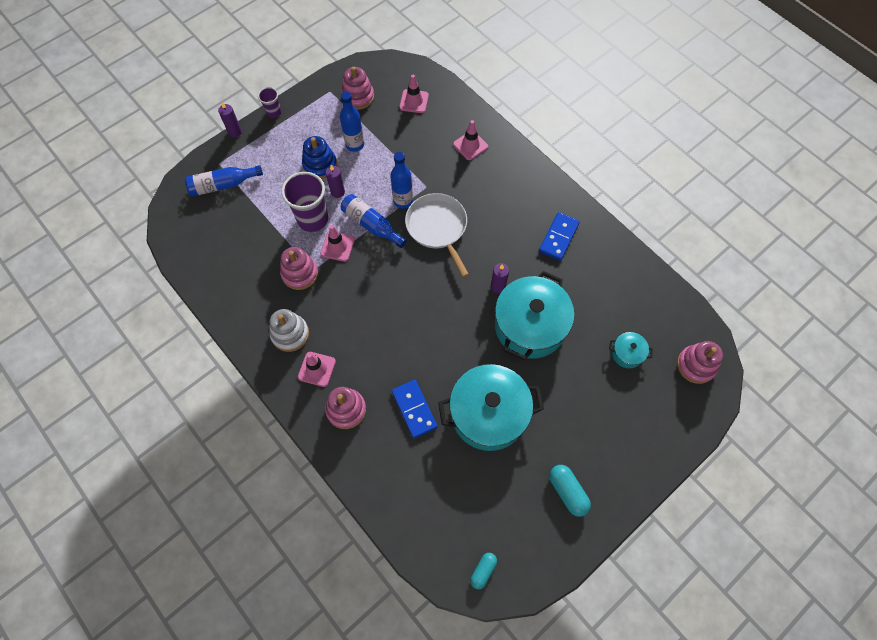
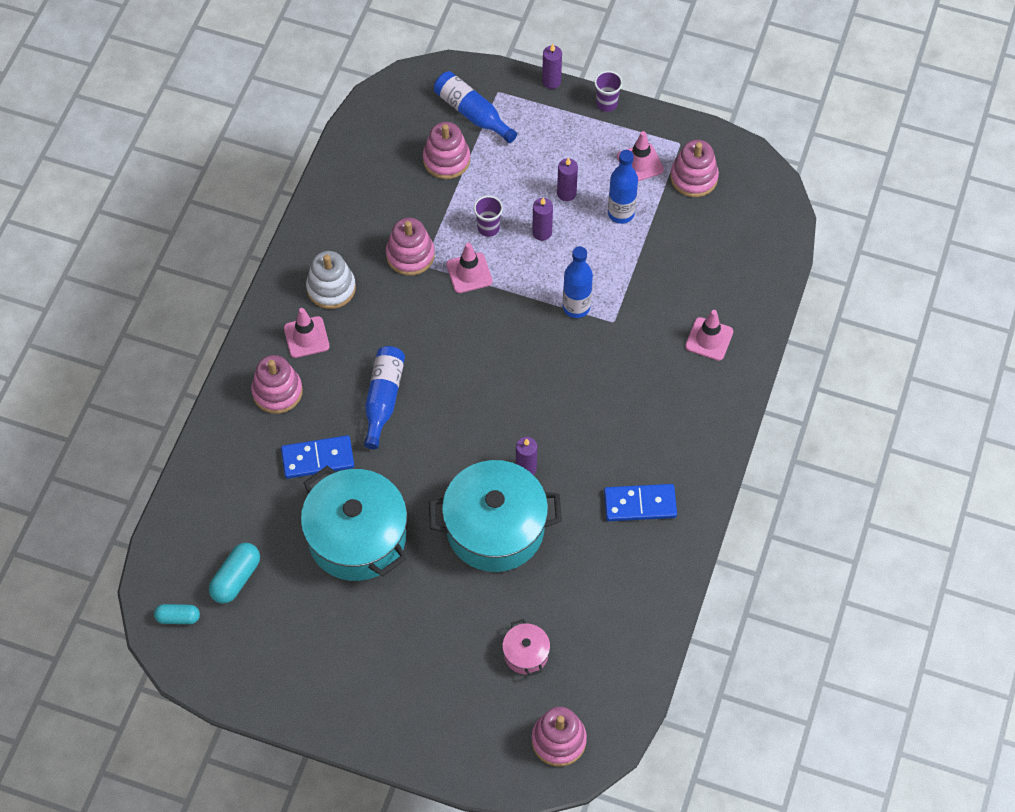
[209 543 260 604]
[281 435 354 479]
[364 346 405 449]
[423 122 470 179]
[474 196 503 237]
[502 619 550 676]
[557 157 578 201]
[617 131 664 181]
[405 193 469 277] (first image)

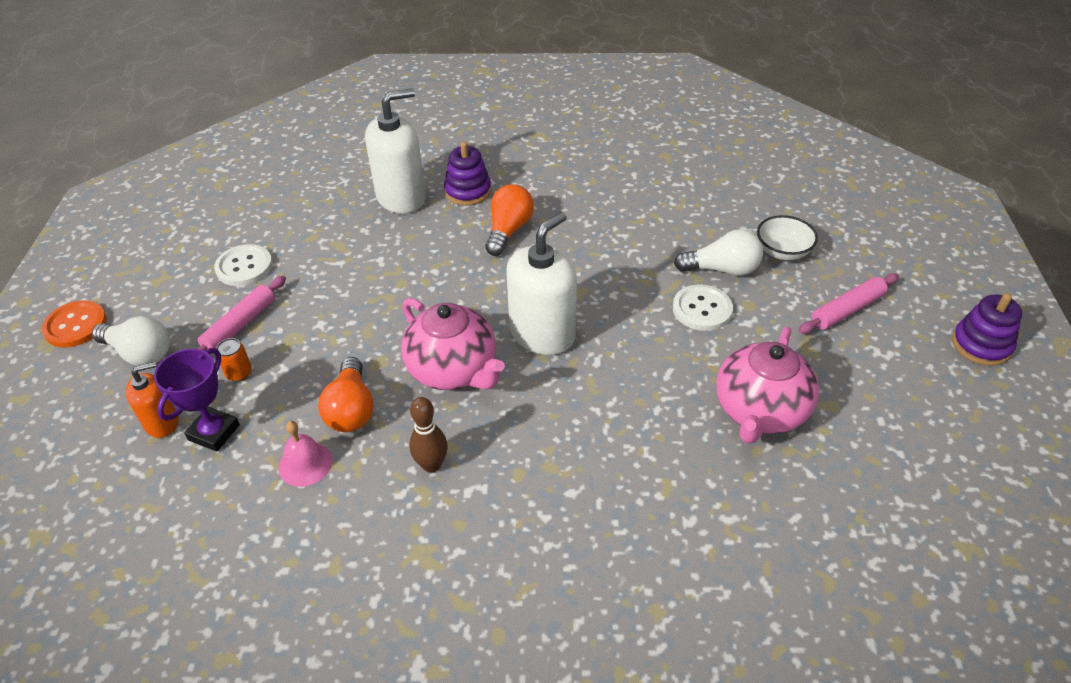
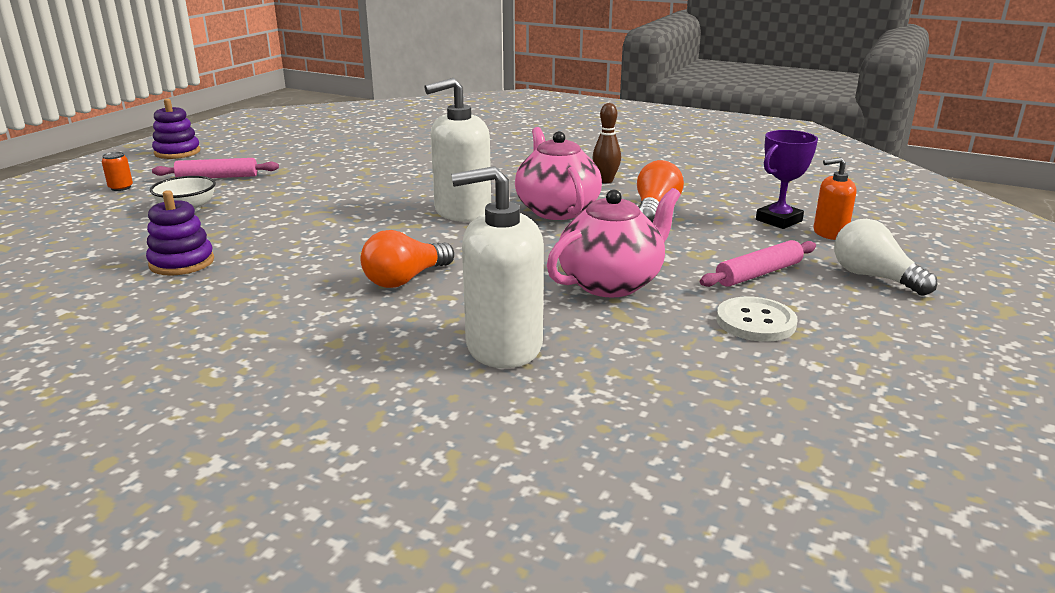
[102 152 133 191]
[146 190 214 276]
[547 188 681 297]
[42 300 107 348] (first image)
[279 421 333 487] (first image)
[673 284 733 331] (first image)
[674 229 763 276] (first image)

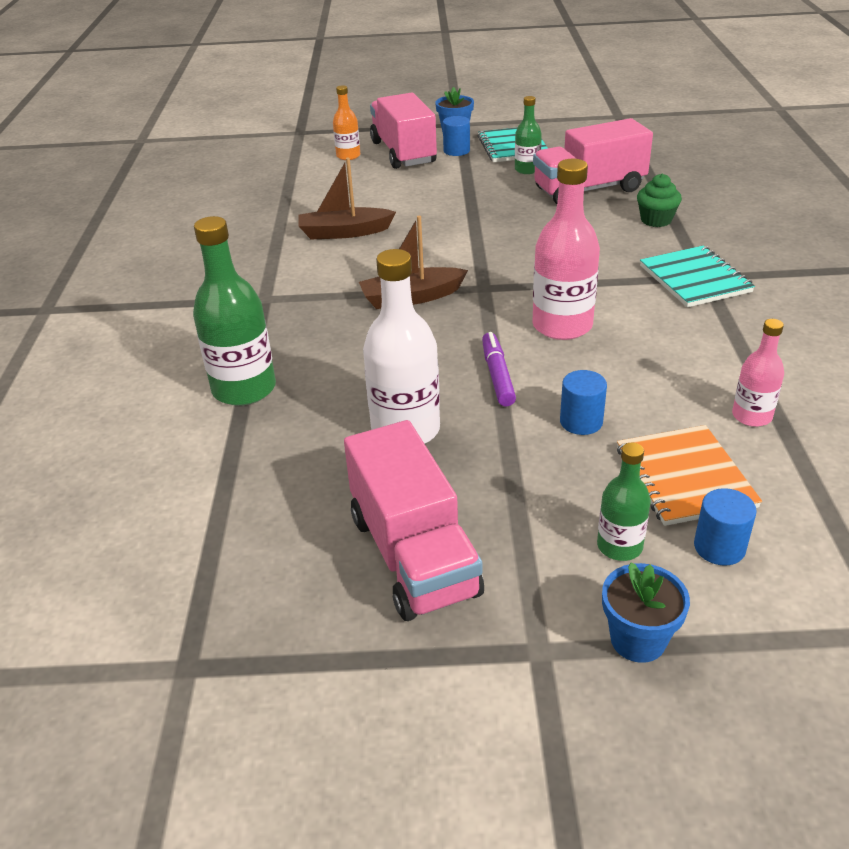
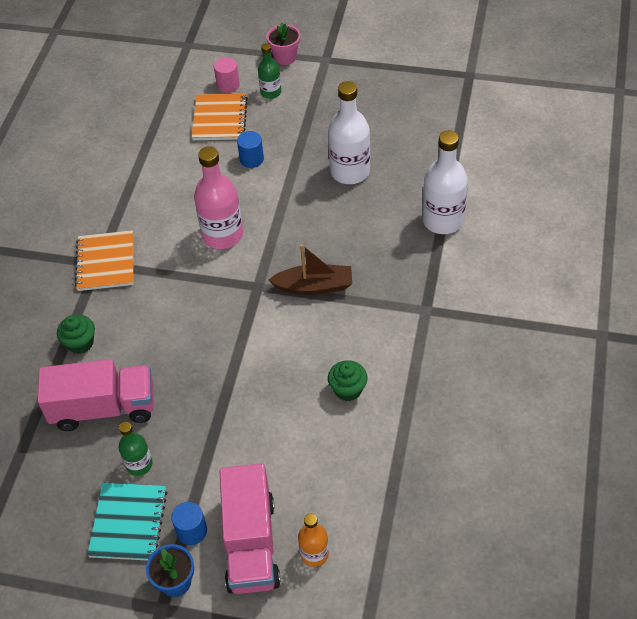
[75 230 134 291]
[214 57 240 93]
[267 22 300 65]
[328 360 367 401]
[422 130 468 234]
[344 420 484 621] (first image)
[482 332 516 406] (first image)
[732 319 784 427] (first image)

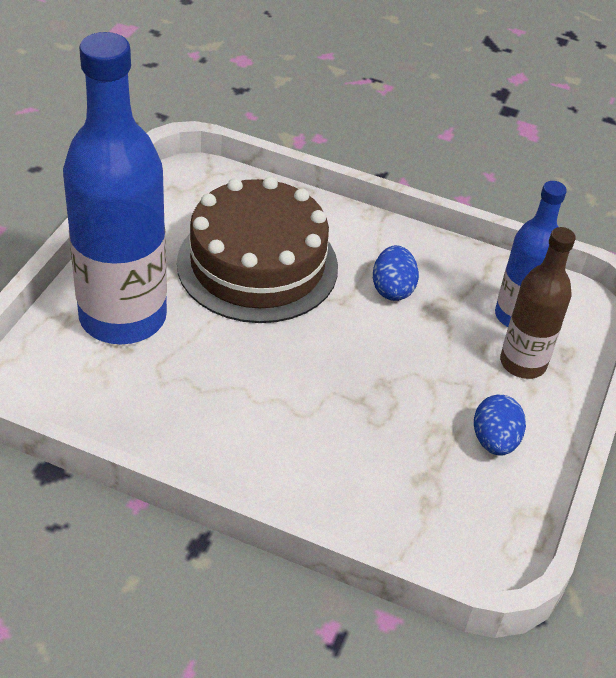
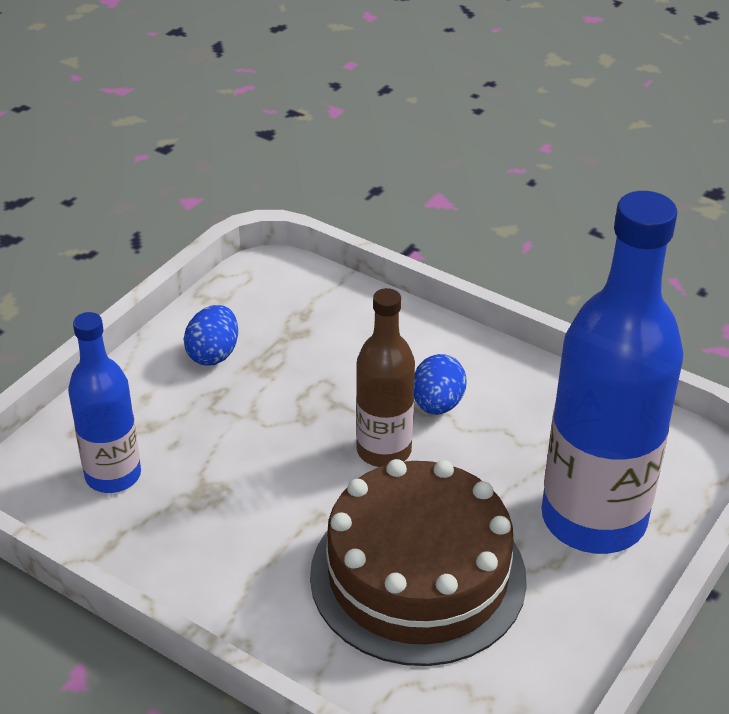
[356 288 415 467]
[414 354 467 415]

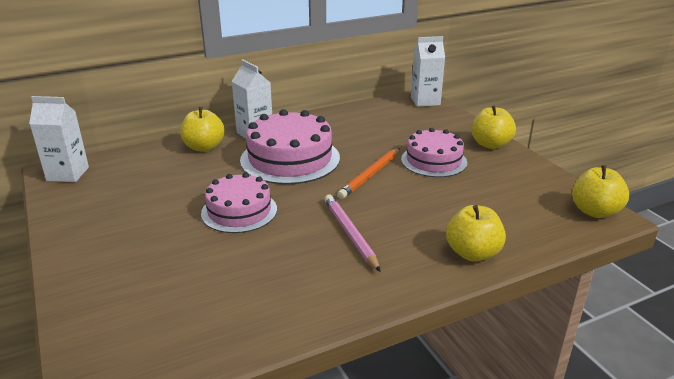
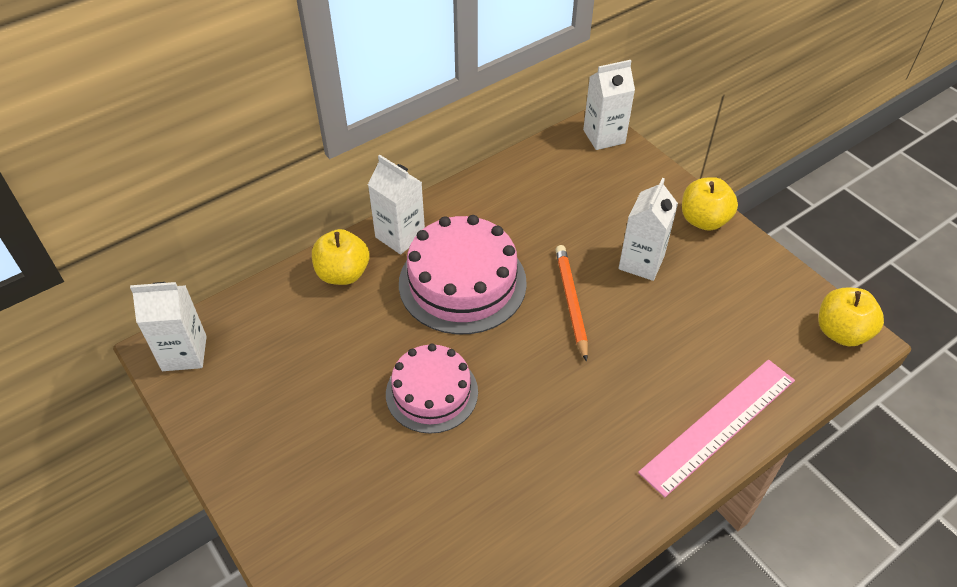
[555 245 588 362]
[619 178 678 281]
[638 360 795 497]
[324 194 381 272] (first image)

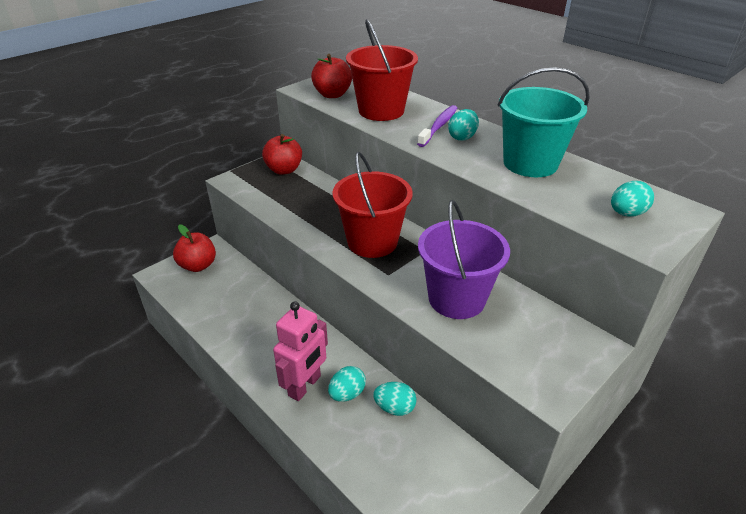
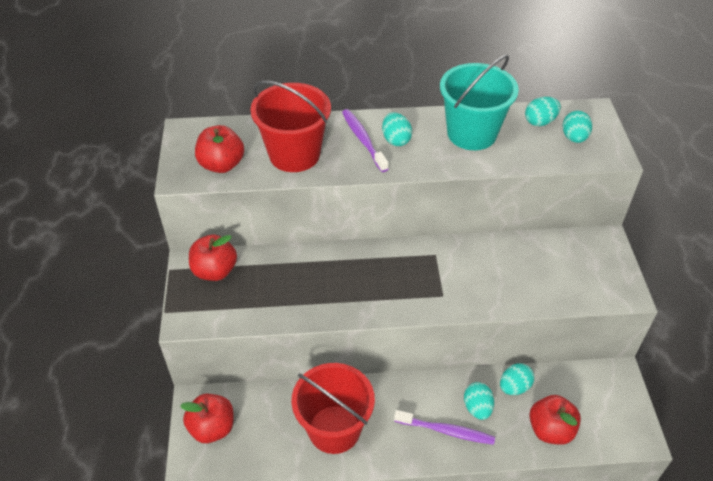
[292 363 375 454]
[394 410 495 445]
[525 97 561 126]
[529 395 581 445]
[418 200 510 319] (first image)

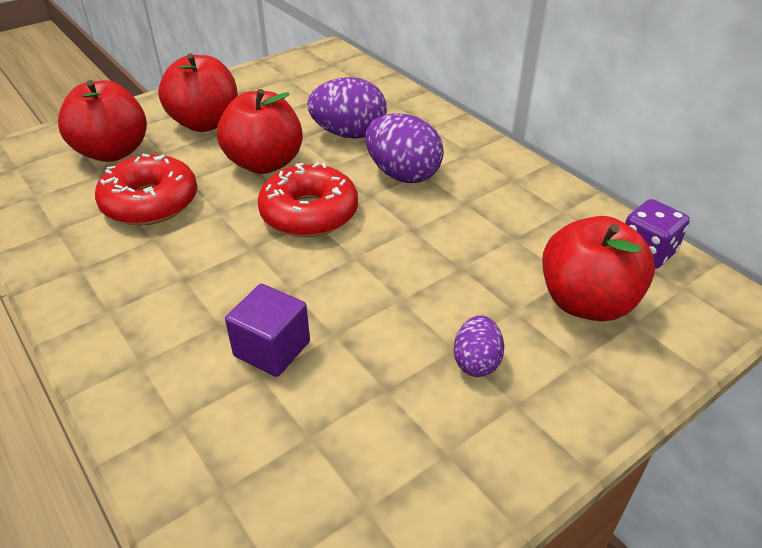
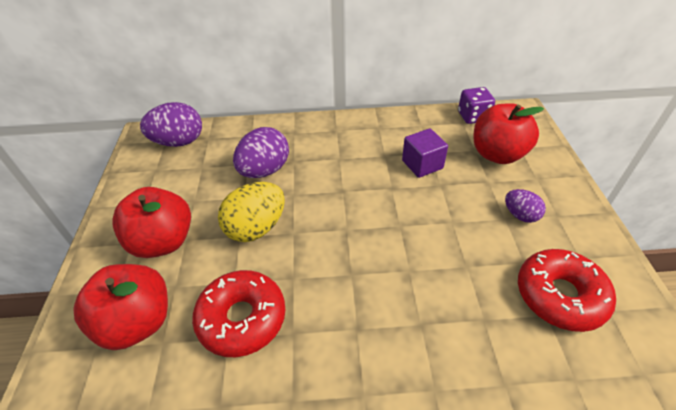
[140 102 202 147]
[218 182 285 242]
[402 128 448 178]
[518 249 616 332]

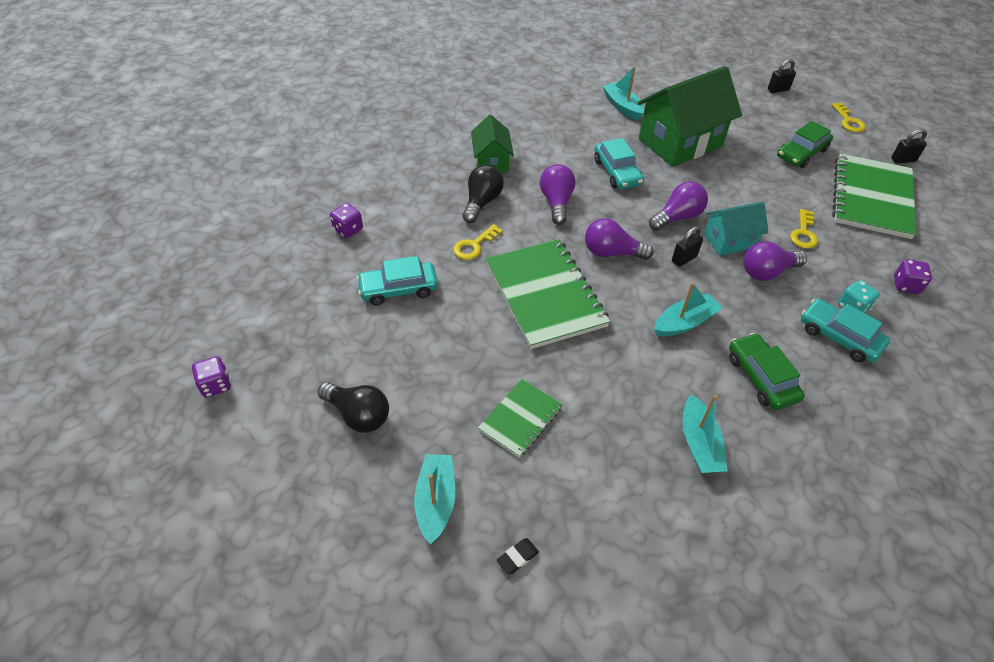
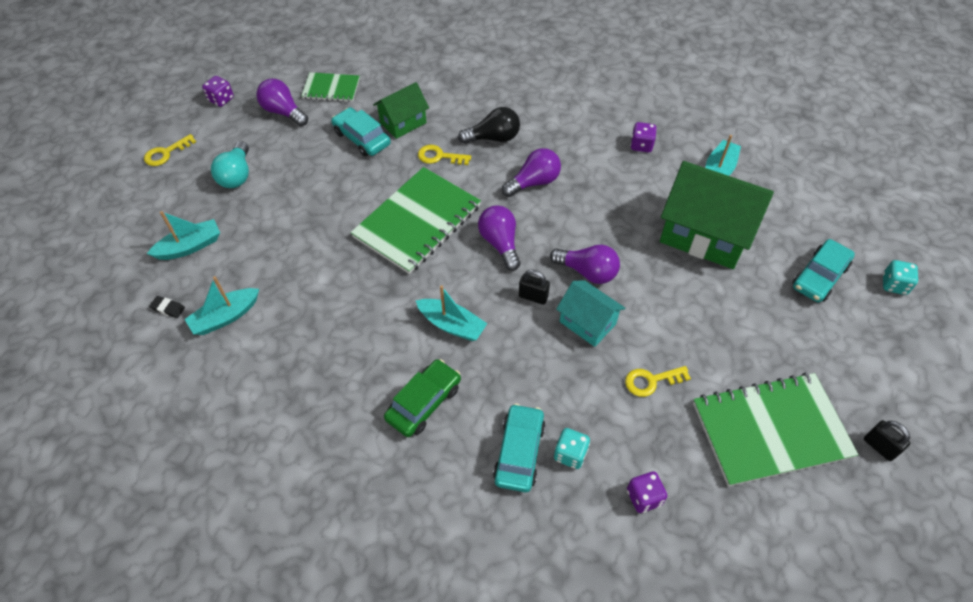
[144 134 196 166]
[184 276 259 335]
[211 141 249 188]
[256 79 308 126]
[301 72 360 102]
[373 82 429 139]
[630 122 657 152]
[793 239 855 303]
[883 260 918 295]
[777 121 833 168] (first image)

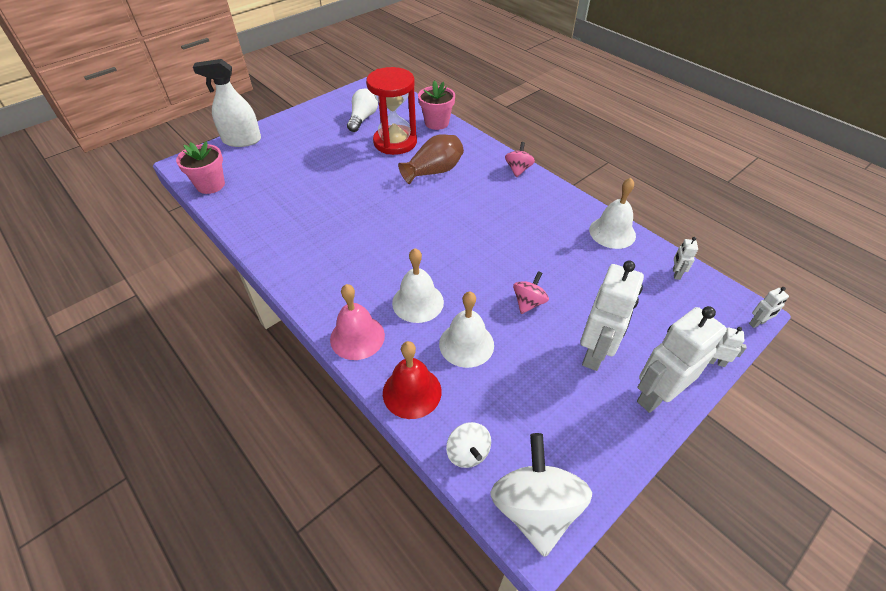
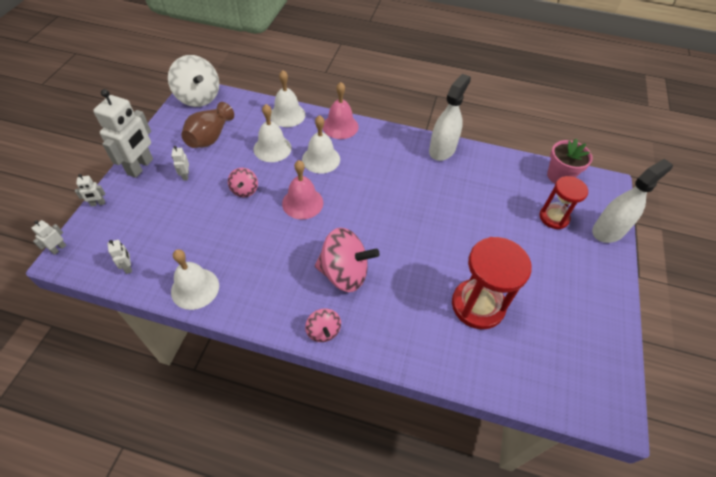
[171 146 189 181]
[181 102 234 148]
[270 70 306 127]
[282 160 323 219]
[315 228 380 292]
[429 74 471 161]
[540 176 588 229]
[347 89 378 132] (first image)
[418 80 455 130] (first image)
[446 422 491 468] (first image)

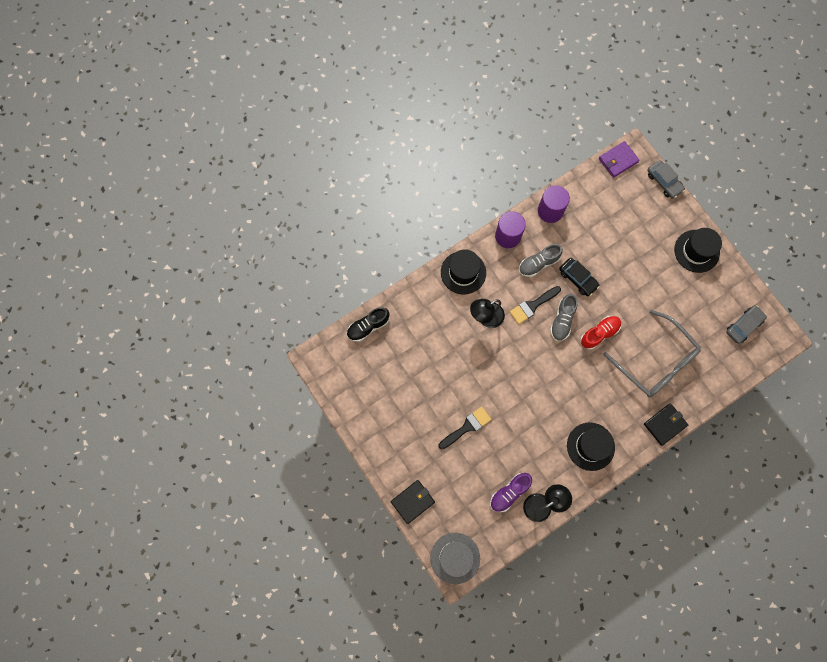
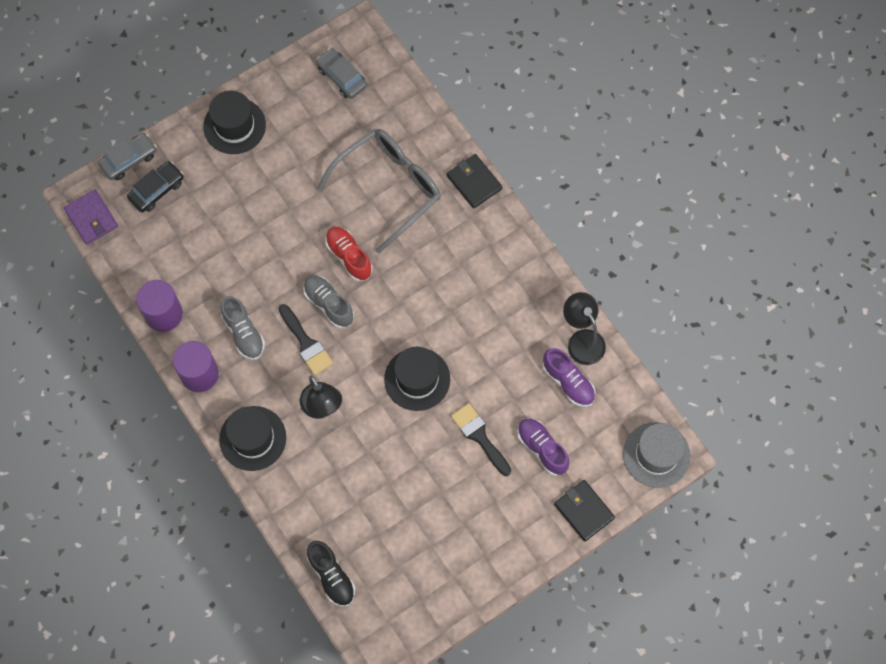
[127 161 184 212]
[303 275 354 328]
[384 347 450 411]
[517 418 569 476]

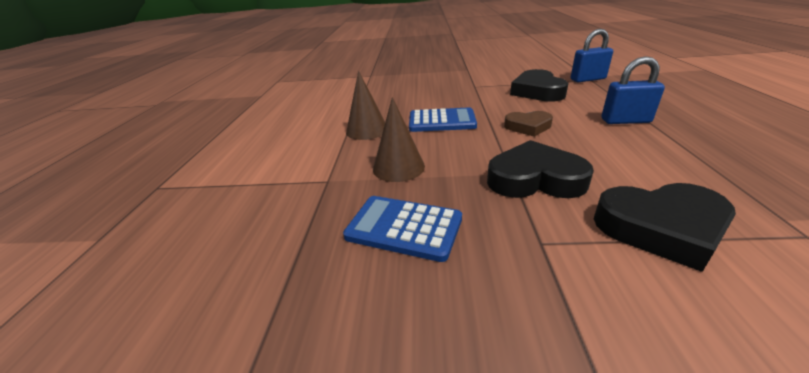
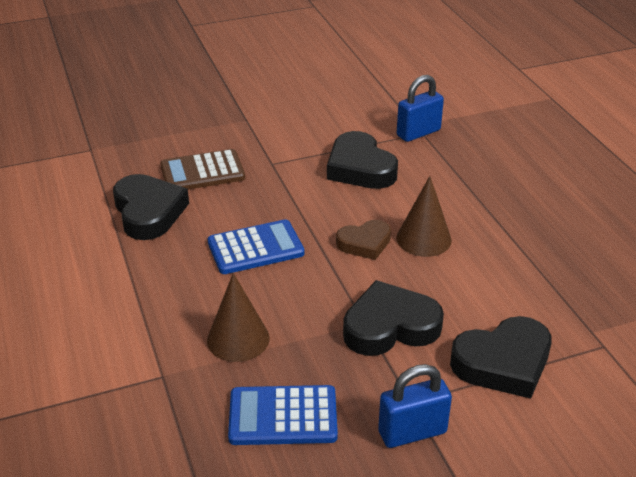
[113 174 189 240]
[160 149 245 190]
[378 364 452 448]
[396 176 452 257]

